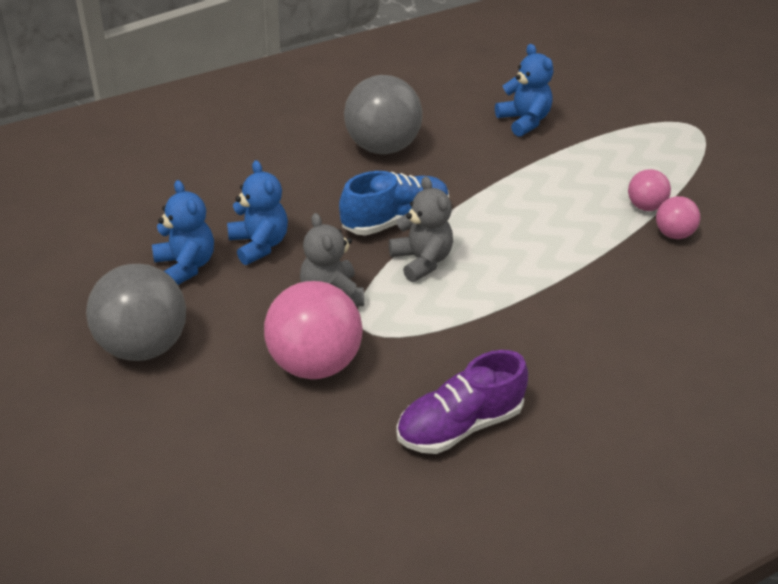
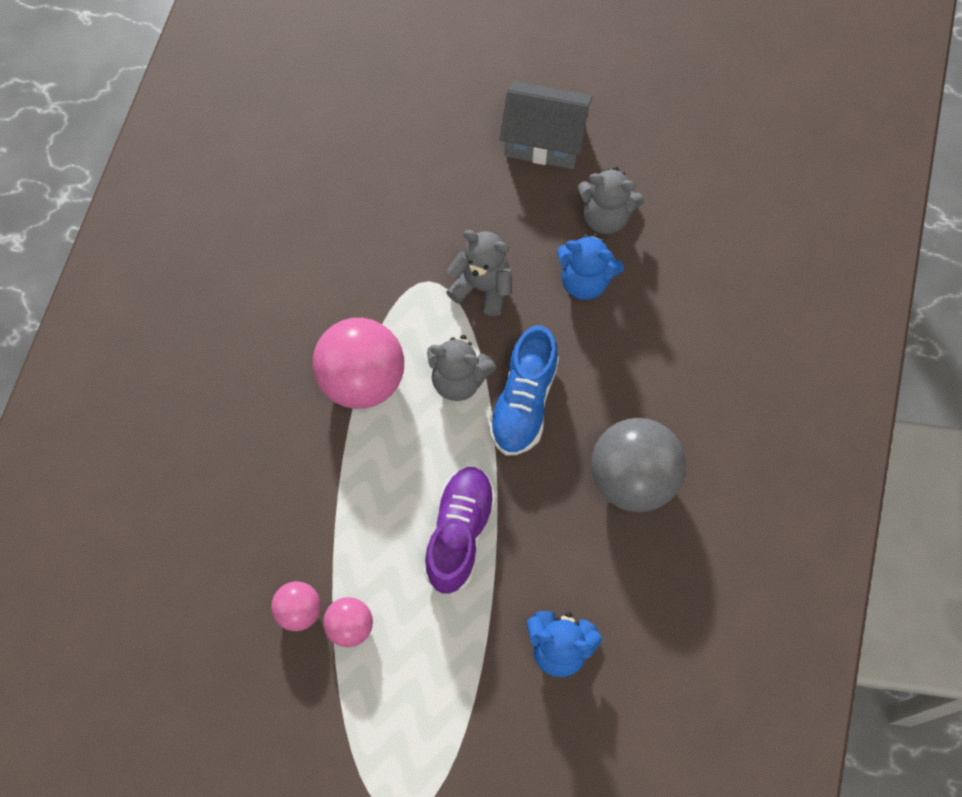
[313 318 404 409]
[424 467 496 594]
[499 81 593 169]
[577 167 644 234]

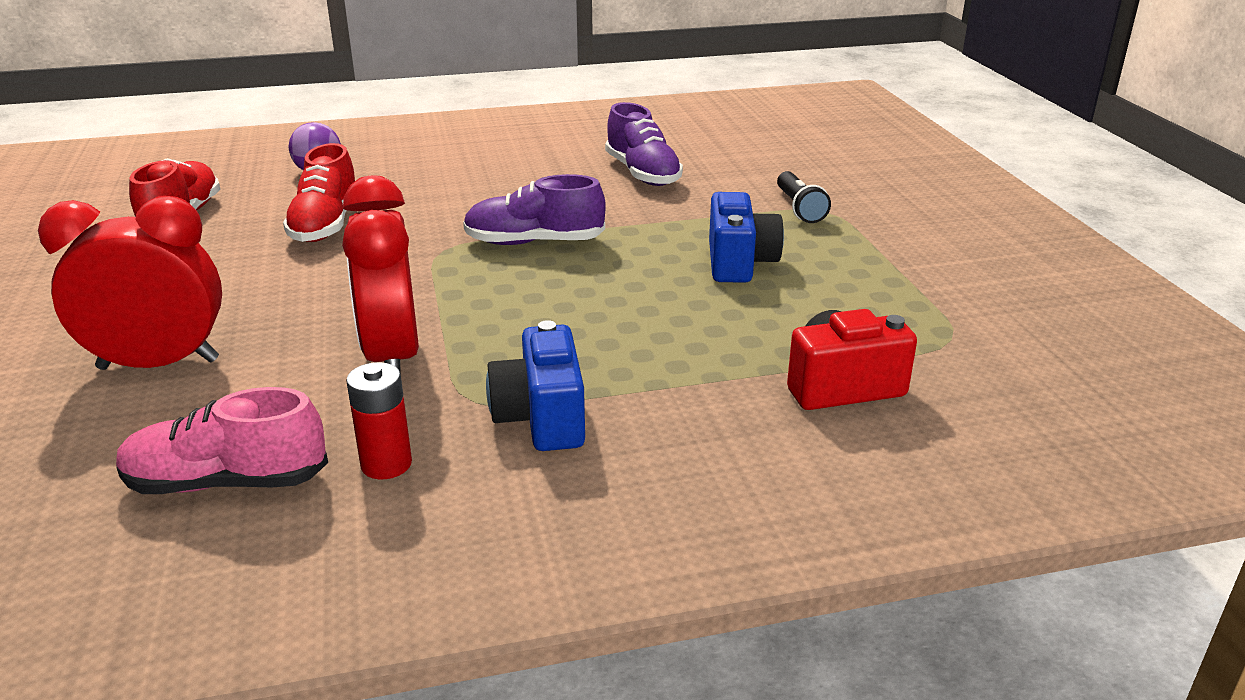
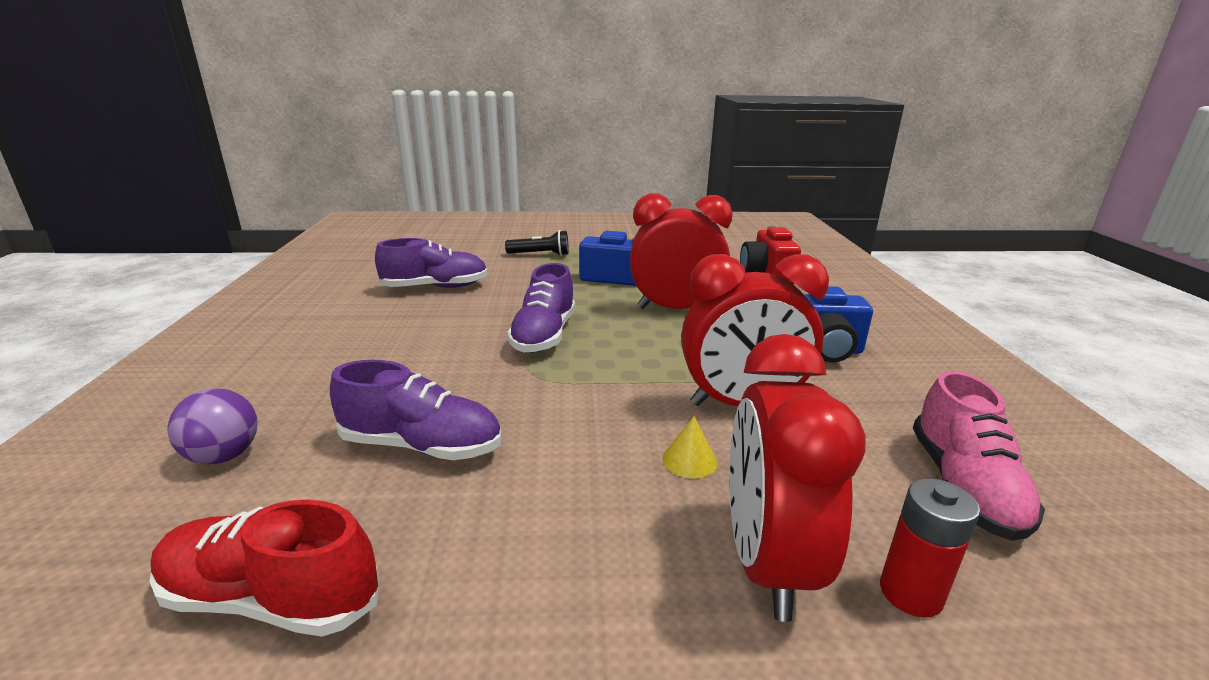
[330 360 501 460]
[630 193 733 309]
[662 416 717 478]
[880 478 980 618]

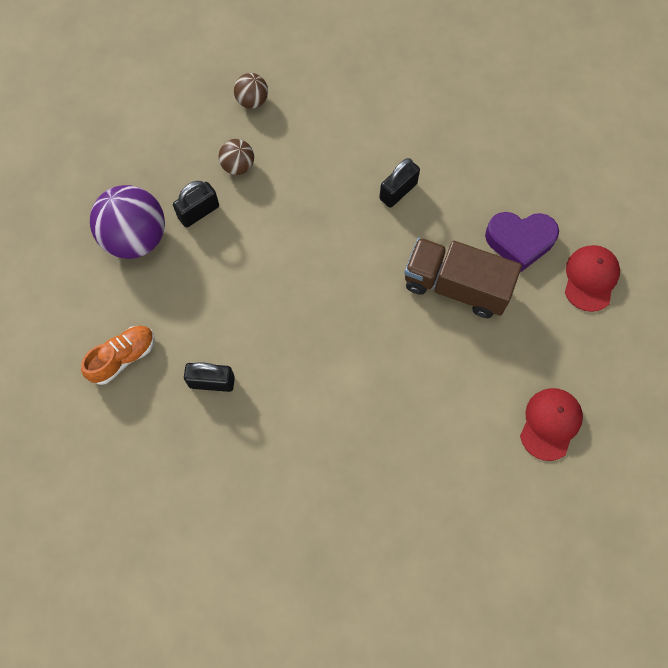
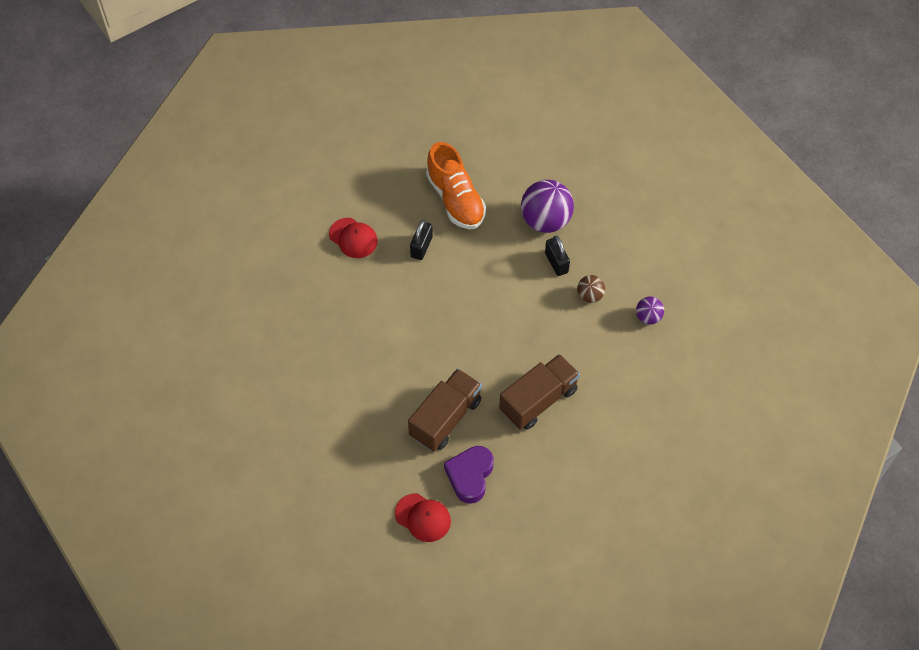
[329 218 378 258]
[426 142 486 229]
[499 354 580 430]
[636 296 664 325]

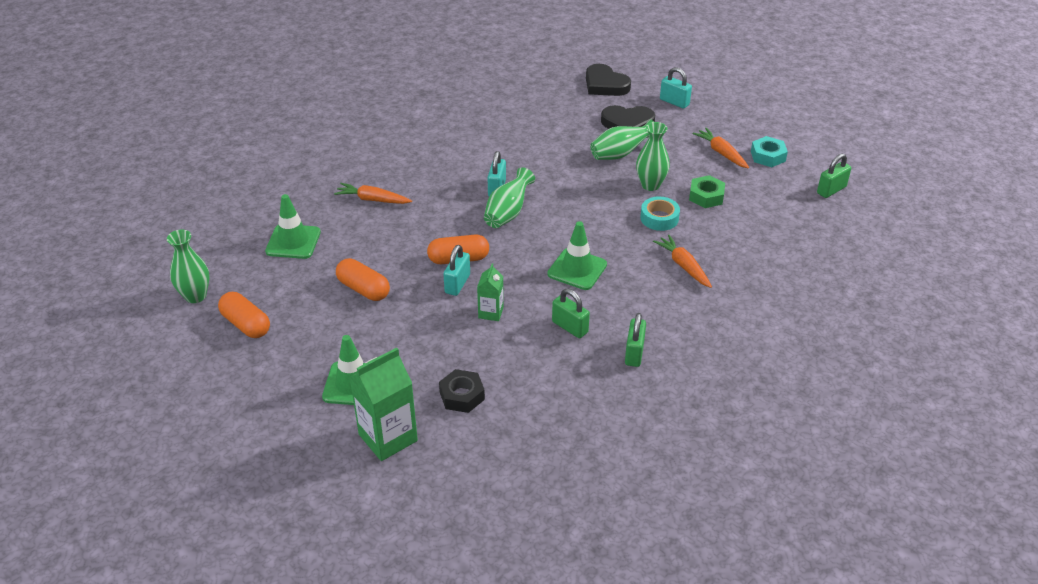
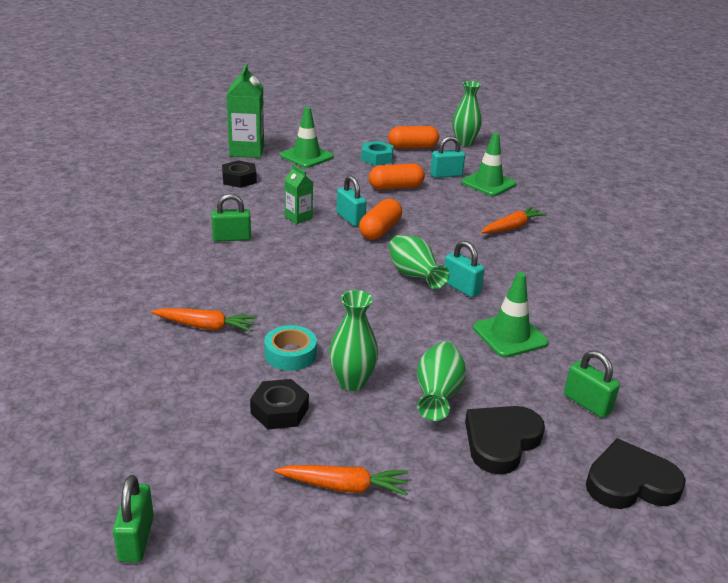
[250 379 309 429]
[361 141 393 165]
[430 136 465 178]
[473 272 548 358]
[564 350 620 418]

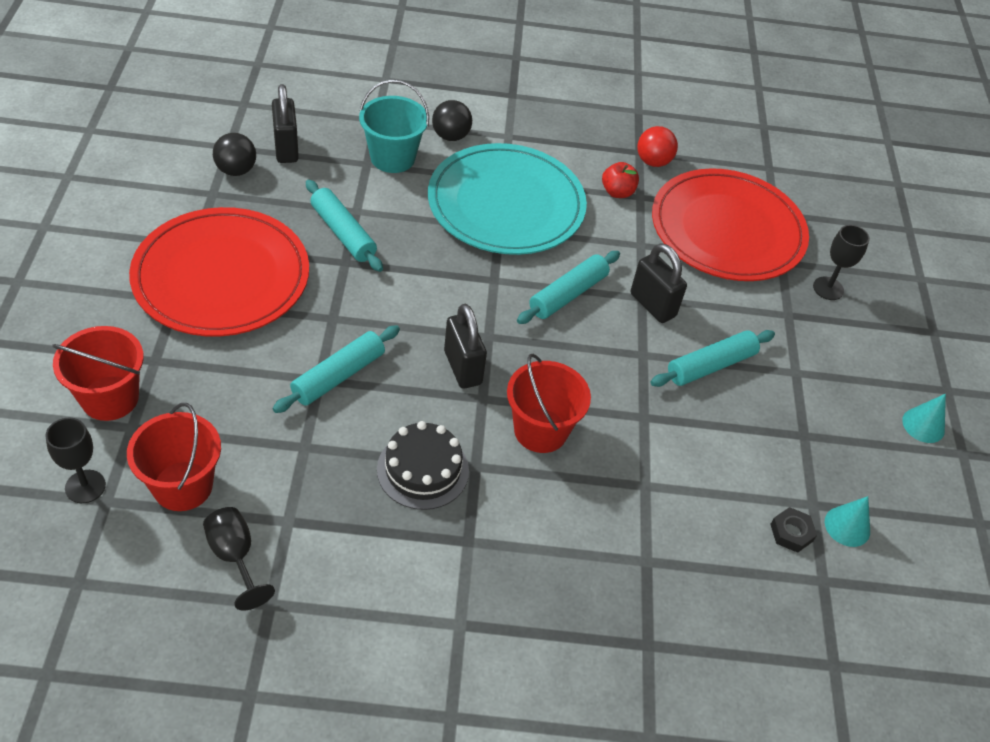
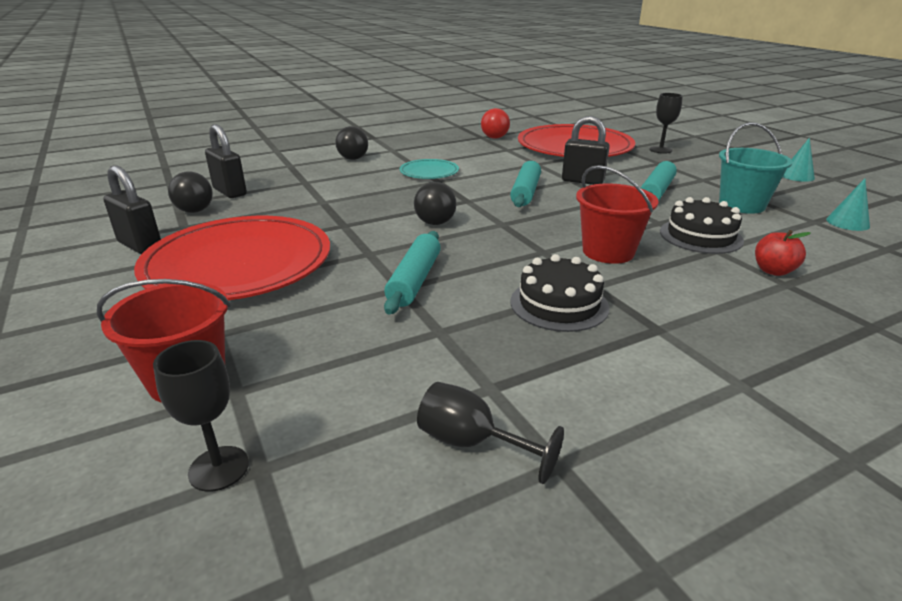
[103 165 161 254]
[399 159 459 179]
[414 182 456 225]
[660 197 744 254]
[719 122 793 214]
[755 230 811 276]
[127 403 221 511] (first image)
[306 180 383 272] (first image)
[770 507 817 553] (first image)

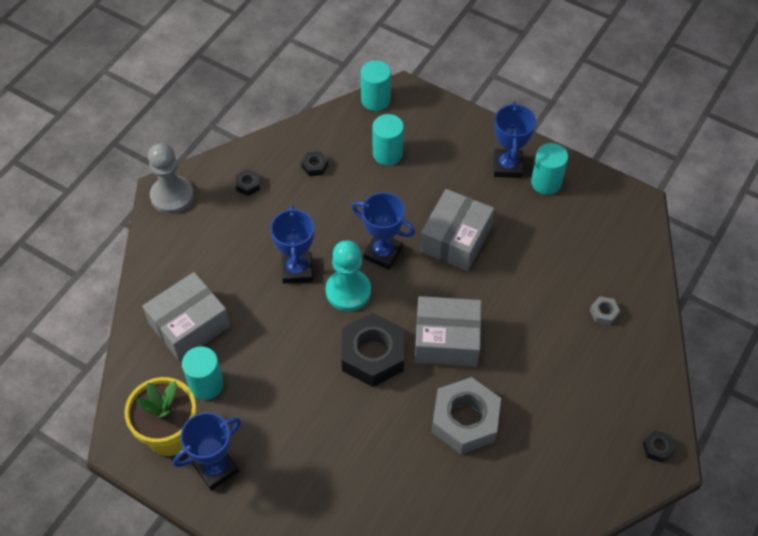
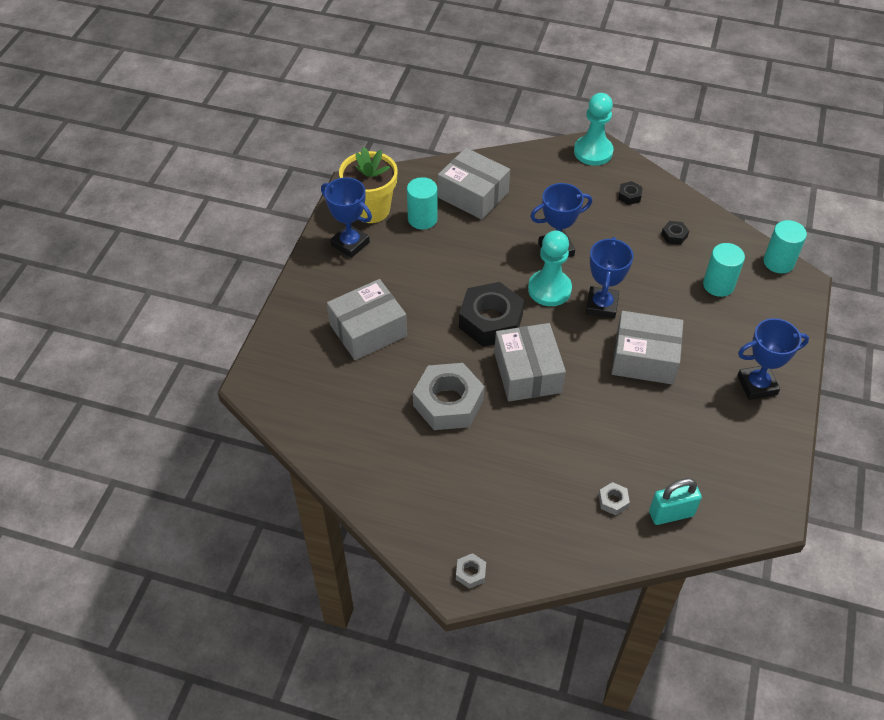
[327 279 407 360]
[456 553 486 589]
[574 93 613 166]
[649 478 702 525]
[531 143 568 195] (first image)

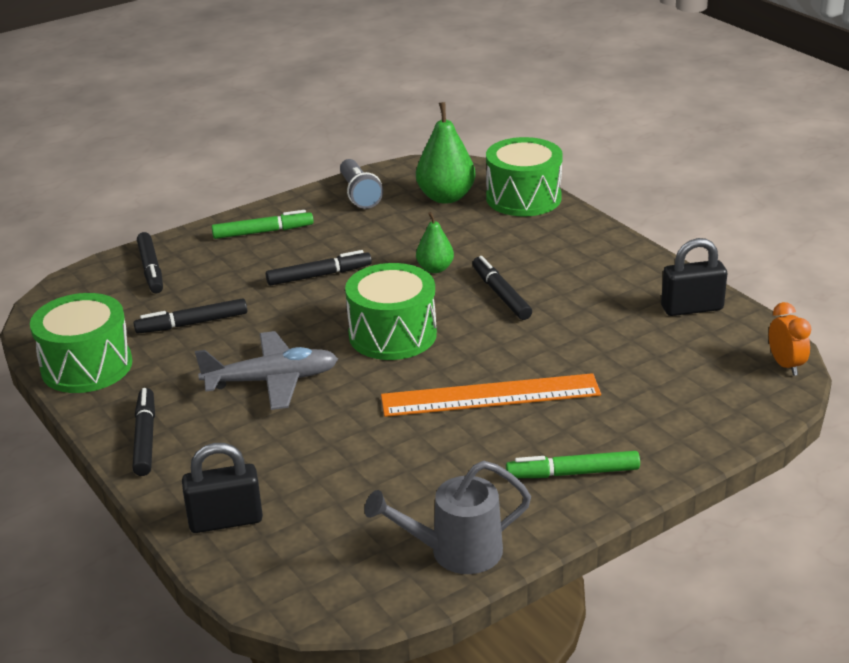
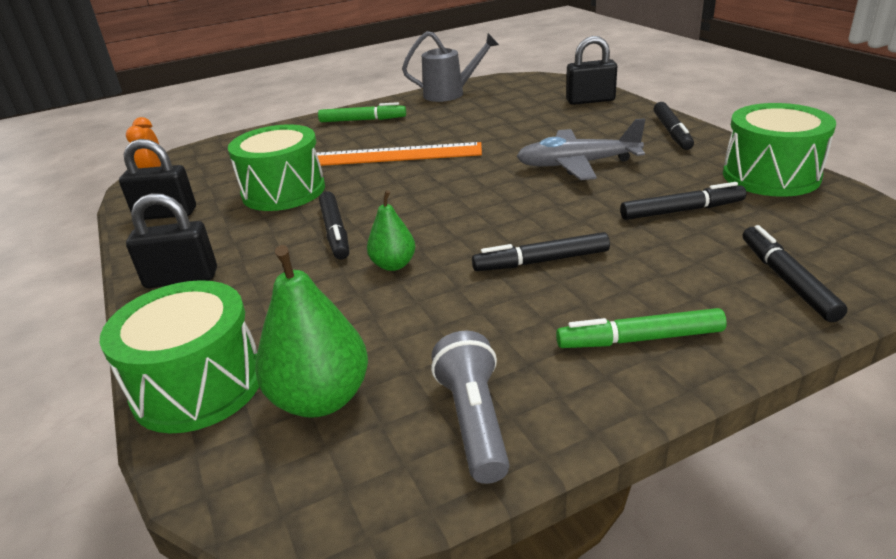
[126 193 217 288]
[228 124 325 211]

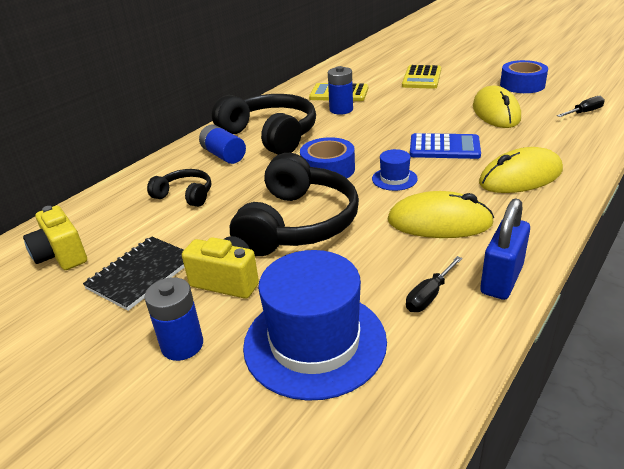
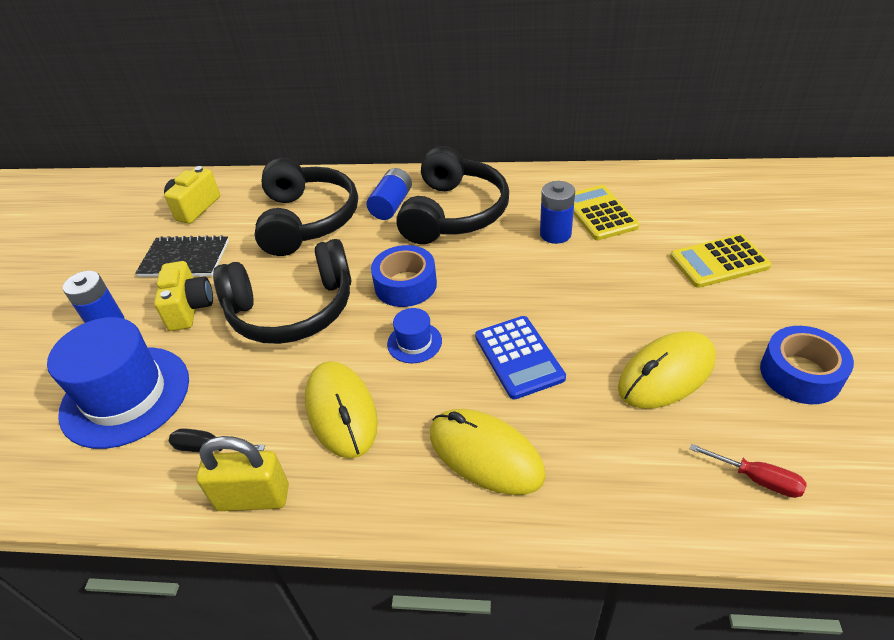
[196 436 289 511]
[254 158 358 256]
[690 444 807 498]

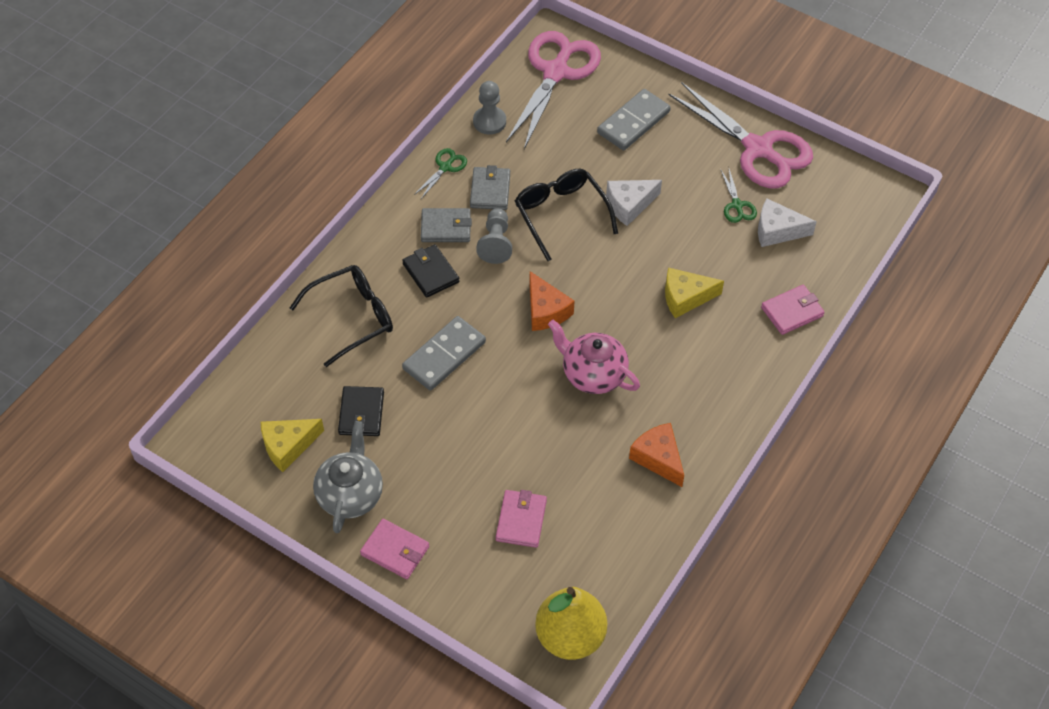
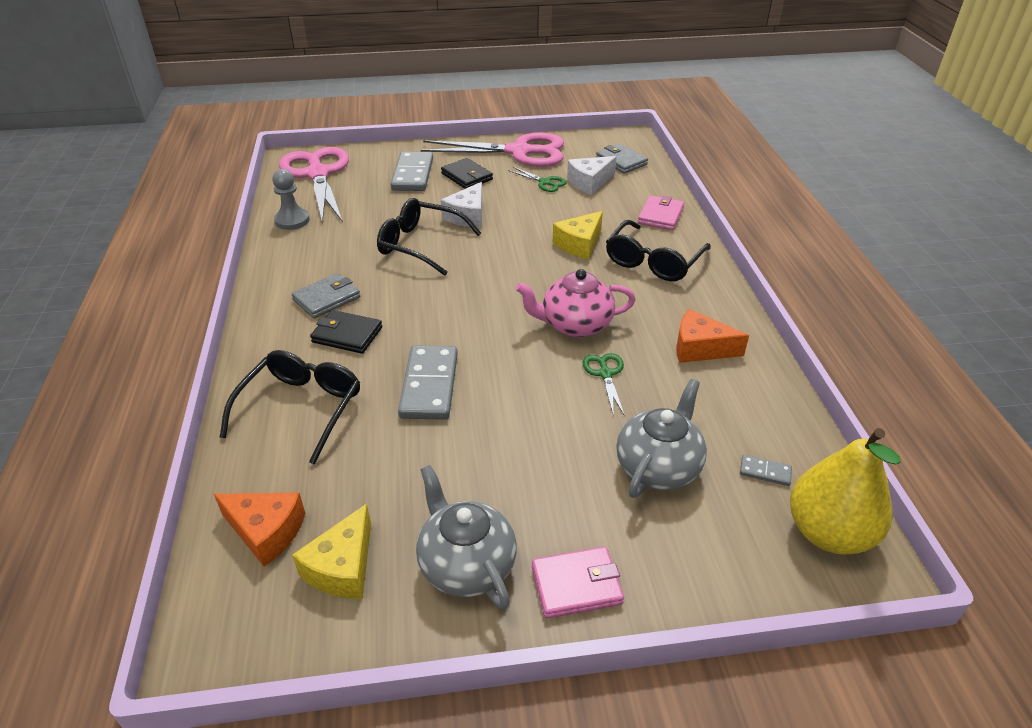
[214 492 305 567]
[441 158 493 189]
[583 353 625 416]
[596 144 648 174]
[606 220 711 281]
[616 379 707 498]
[740 455 792 486]
[476 208 512 264] (first image)

